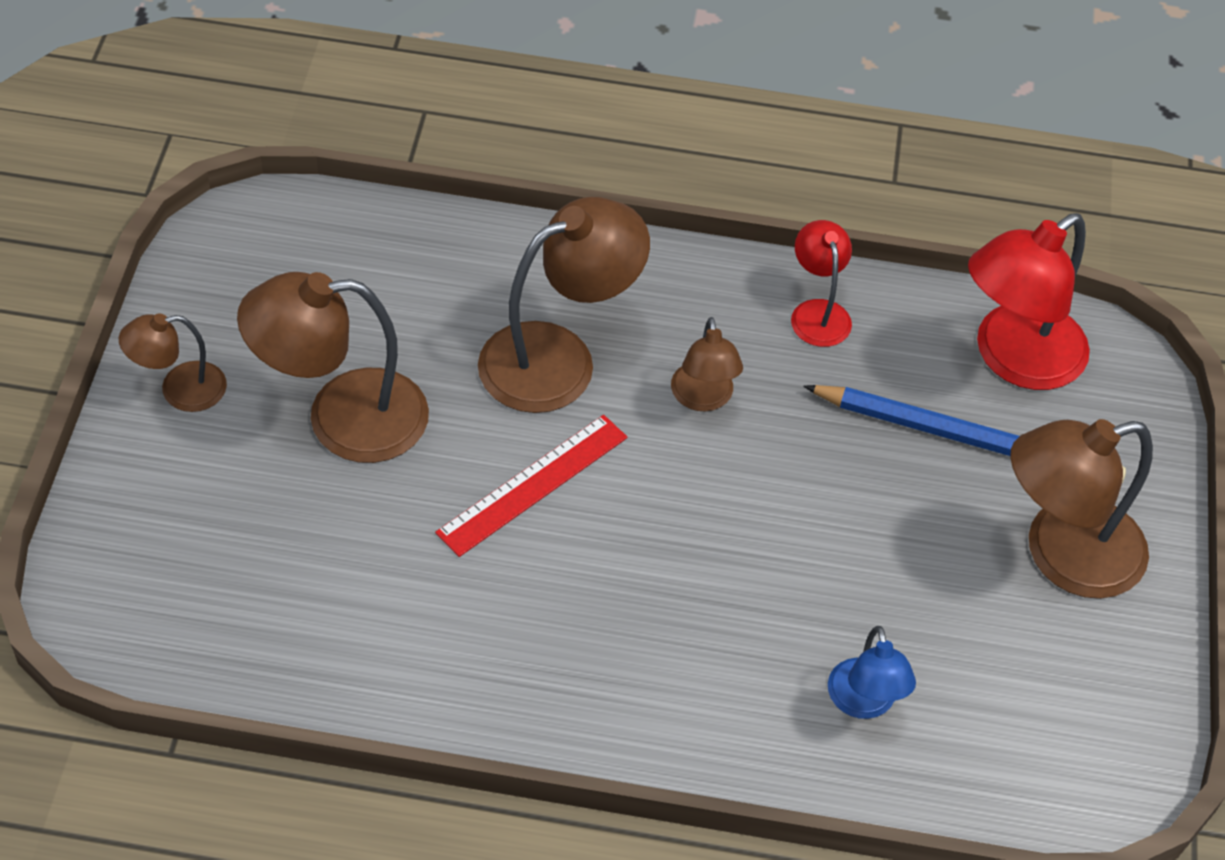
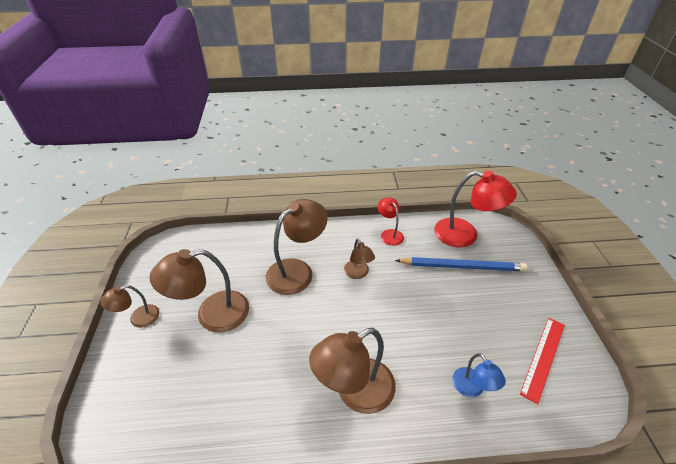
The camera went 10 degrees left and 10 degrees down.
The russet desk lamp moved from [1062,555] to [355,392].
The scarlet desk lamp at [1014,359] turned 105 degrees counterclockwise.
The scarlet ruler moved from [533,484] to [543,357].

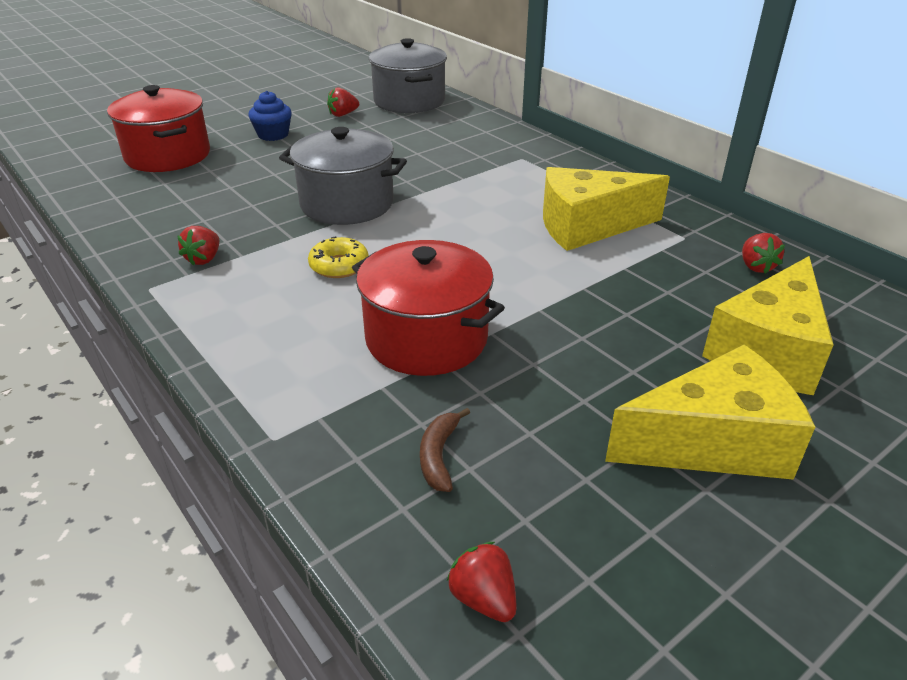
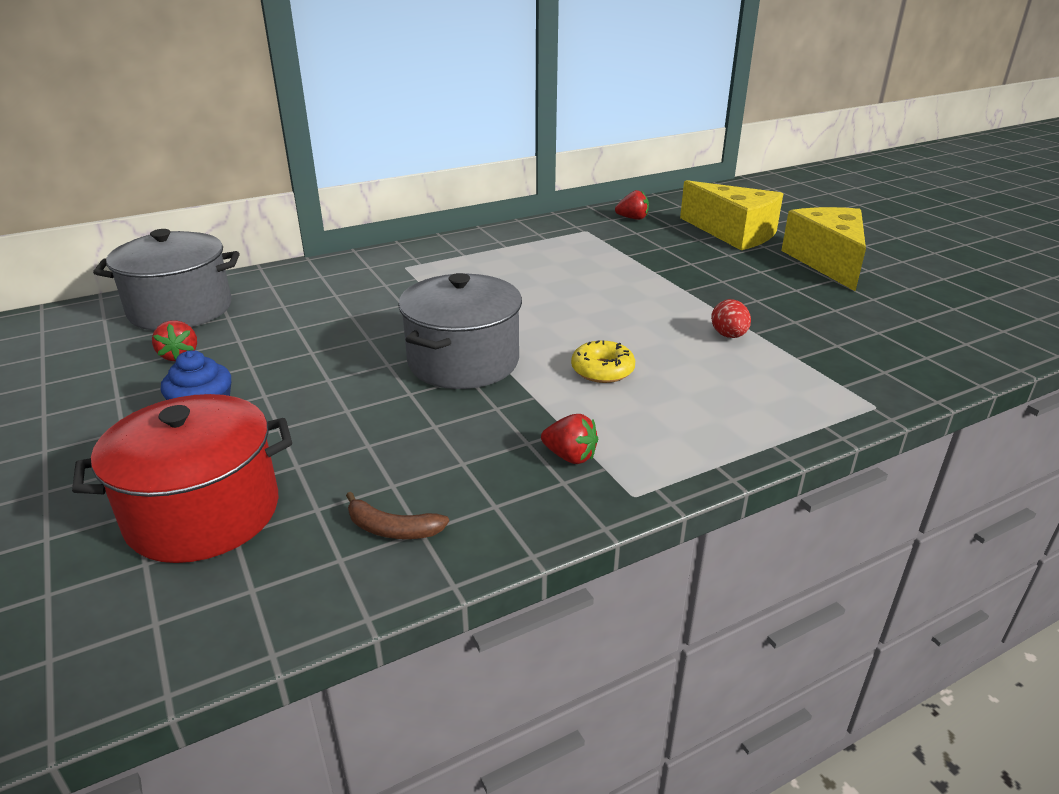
The camera went 80 degrees left and 5 degrees down.
The russet banana moved from [439,456] to [392,529].
The scarlet stockpot at [426,339] was replaced by the scarlet toy egg at [729,335].
The scarlet strawberry at [483,598] disappeared.
The bright yellow cheese wedge at [587,226] disappeared.

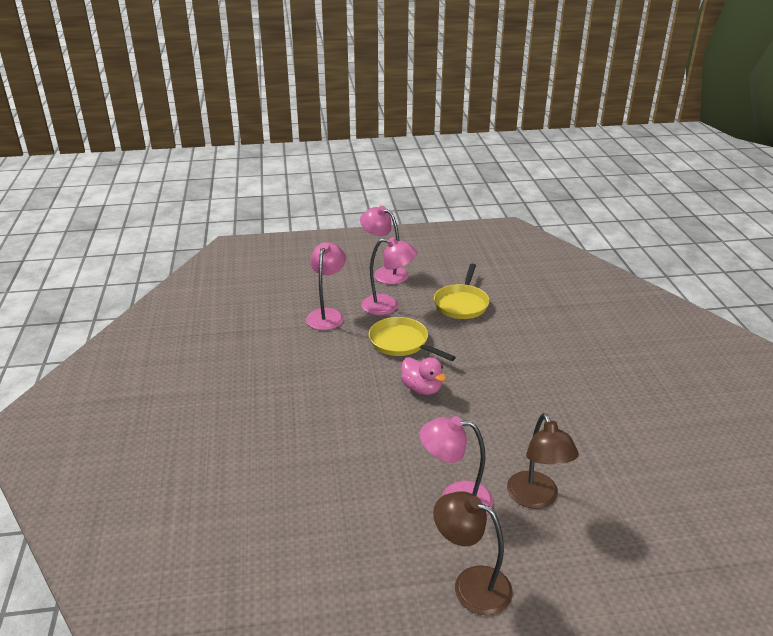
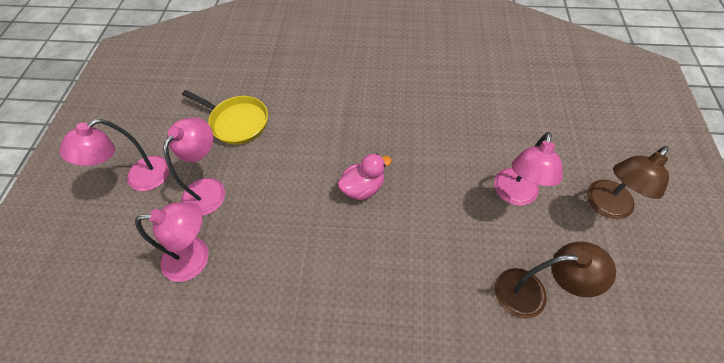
The camera went 75 degrees left and 25 degrees up.
The pink desk lamp at [327,315] turned 150 degrees clockwise.
The russet desk lamp moved from [536,498] to [531,293].
The bright yellow frying pan at [401,343] disappeared.

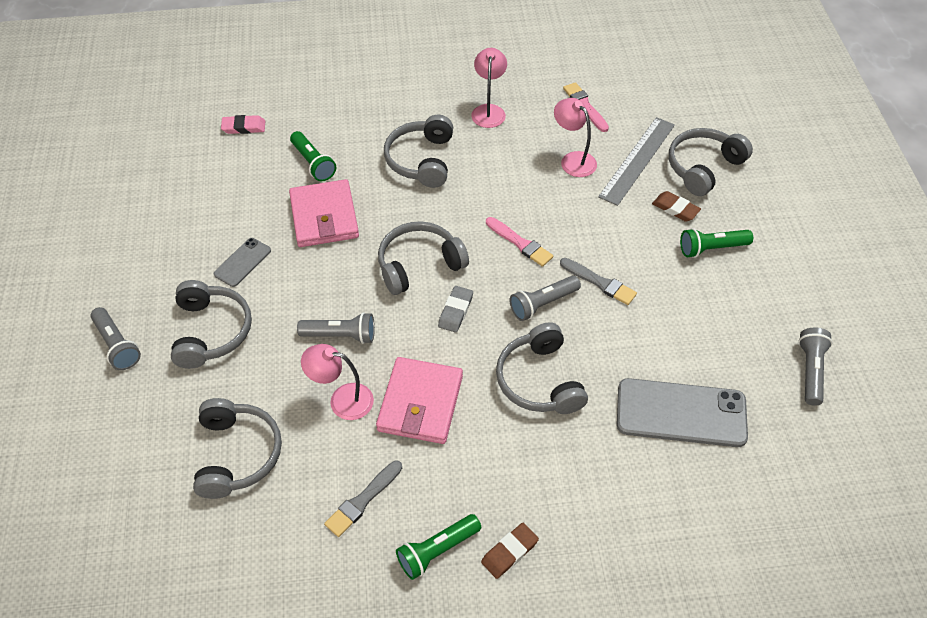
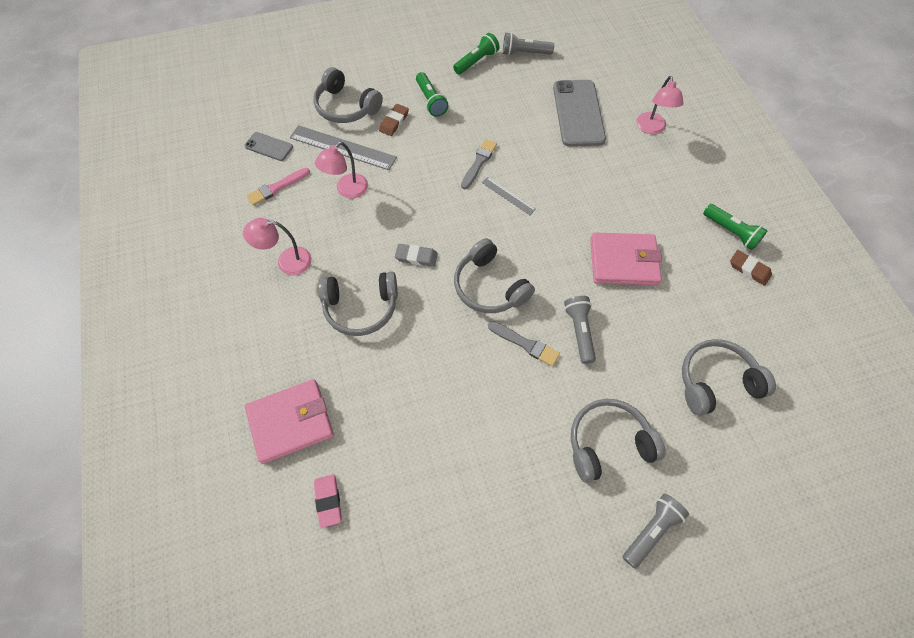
The camera went 100 degrees left and 10 degrees up.
The grey smartphone moved from [242,262] to [269,146].
The pink card wallet moved from [324,217] to [291,422].
The grey pencil eraser moved from [455,311] to [416,257].
The leaf-green torch moved from [313,163] to [476,61].
The grey torch at [542,304] was replaced by the grey ruler at [508,196].
The grey paintbrush moved from [363,500] to [525,344].
The pink desk lamp moved from [342,400] to [651,128].
The russet pencil eraser moved from [509,552] to [749,269].
The pink paintbrush at [520,243] disappeared.
The grey headphones at [540,380] disappeared.

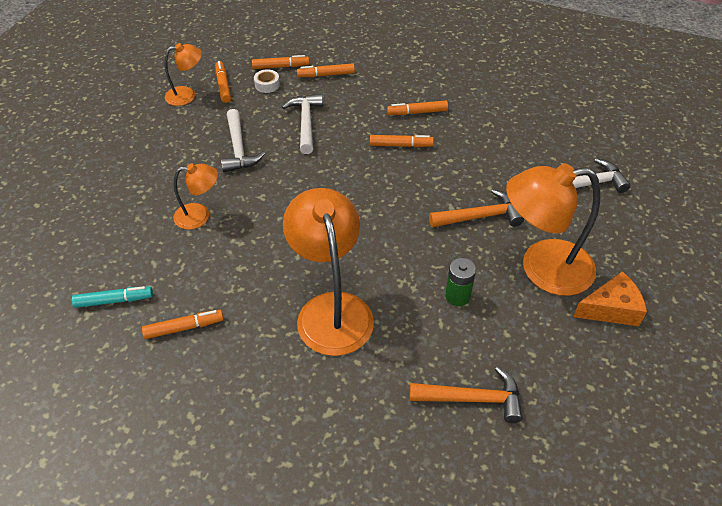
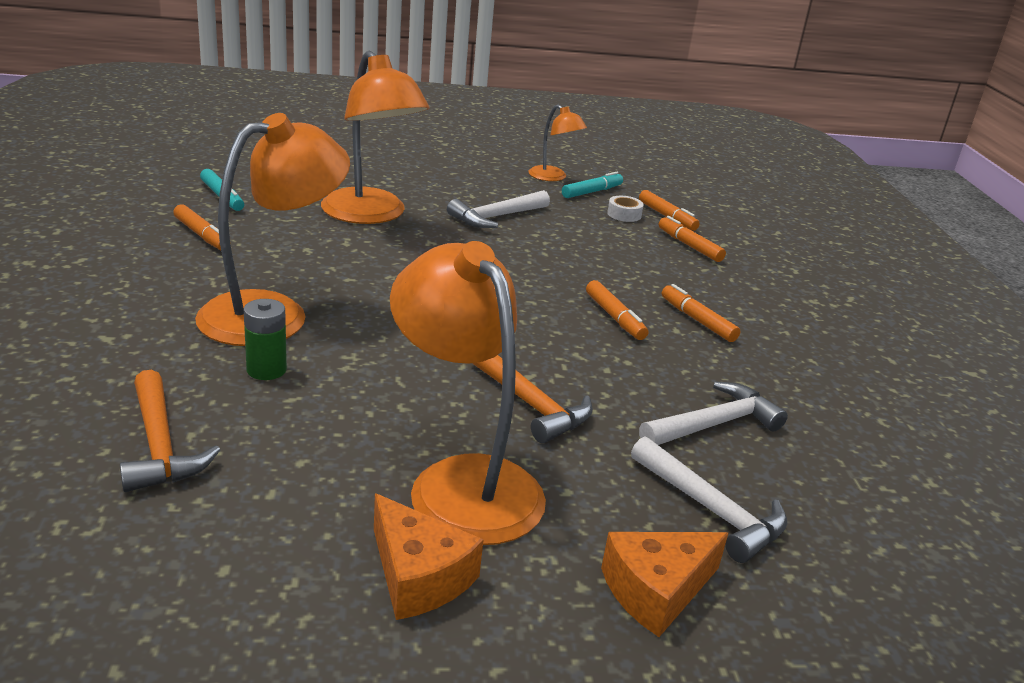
The camera went 60 degrees right and 20 degrees down.
The leaf-green battery moved from [457,296] to [266,370].
The bright orange desk lamp at [199,216] changed to 1.91 times the size.
The bright orange marker pen at [223,85] became the aqua marker pen at [592,192].
The bright orange cheese wedge at [656,591] appeared.
The white hammer moved from [306,123] to [714,424].

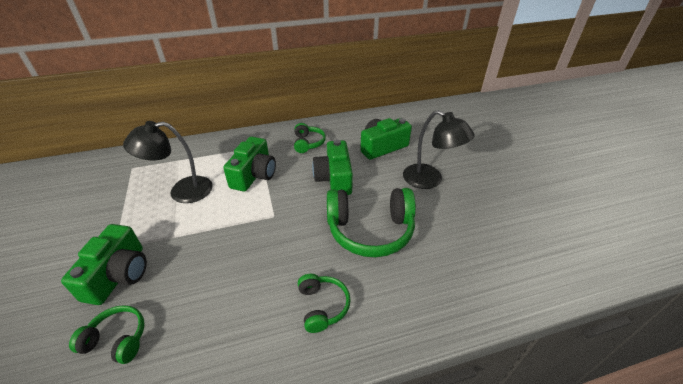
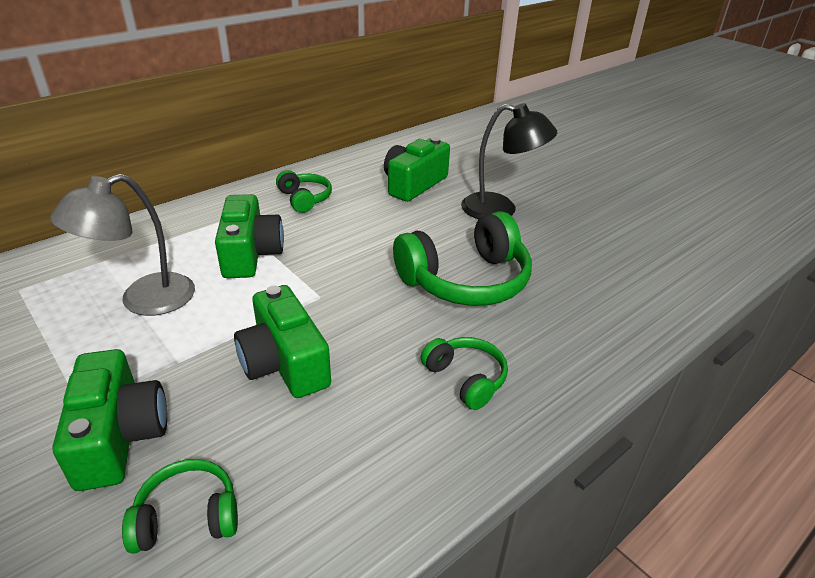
The camera went 25 degrees left and 5 degrees down.
The jet-black desk lamp at [182,191] became the grey desk lamp at [143,300].
The leaf-green photo camera moved from [334,178] to [284,363].

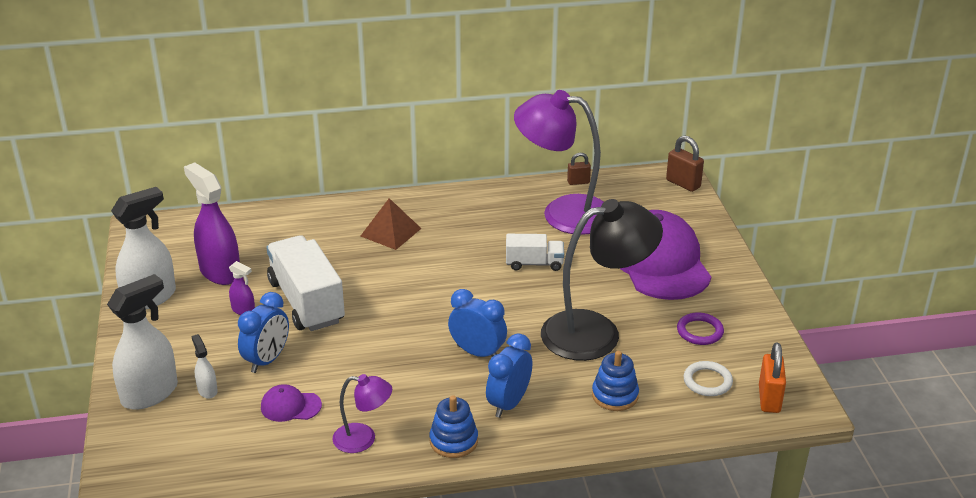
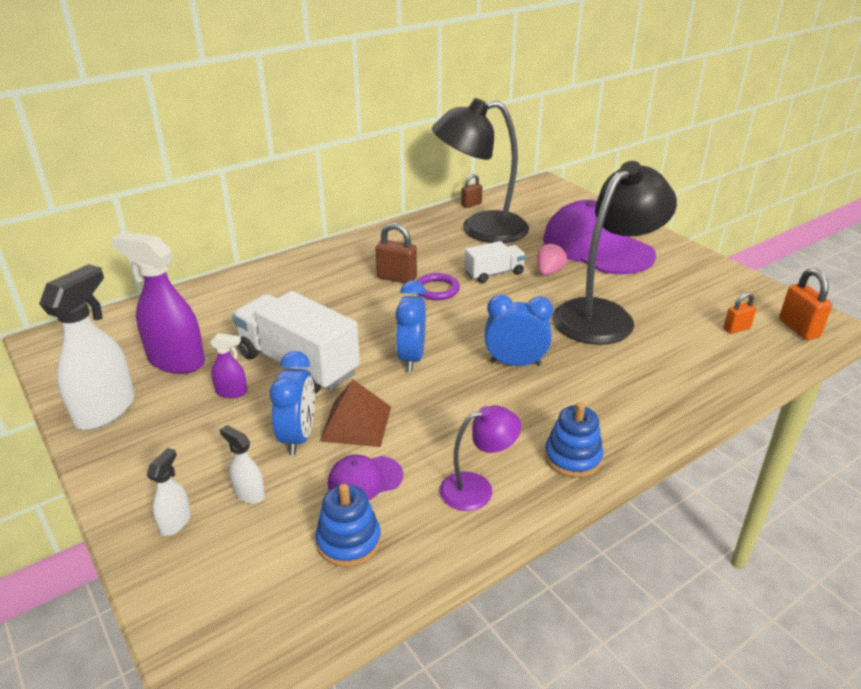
The camera went 25 degrees left and 0 degrees up.
The white spray cleaner at [150,393] changed to 0.47 times the size.
The cobalt ring stacker moved from [615,395] to [348,541].
The russet pyramid shape moved from [390,232] to [356,423].
The russet padlock moved from [683,184] to [396,278].
The cobalt clock moved from [509,404] to [411,358].
The purple torus moved from [700,331] to [437,289].
The purple desk lamp at [563,213] became the jet-black desk lamp at [480,229].
The pink strawberry at [549,272] appeared.
The white torus at [707,381] was replaced by the bright orange padlock at [736,329].

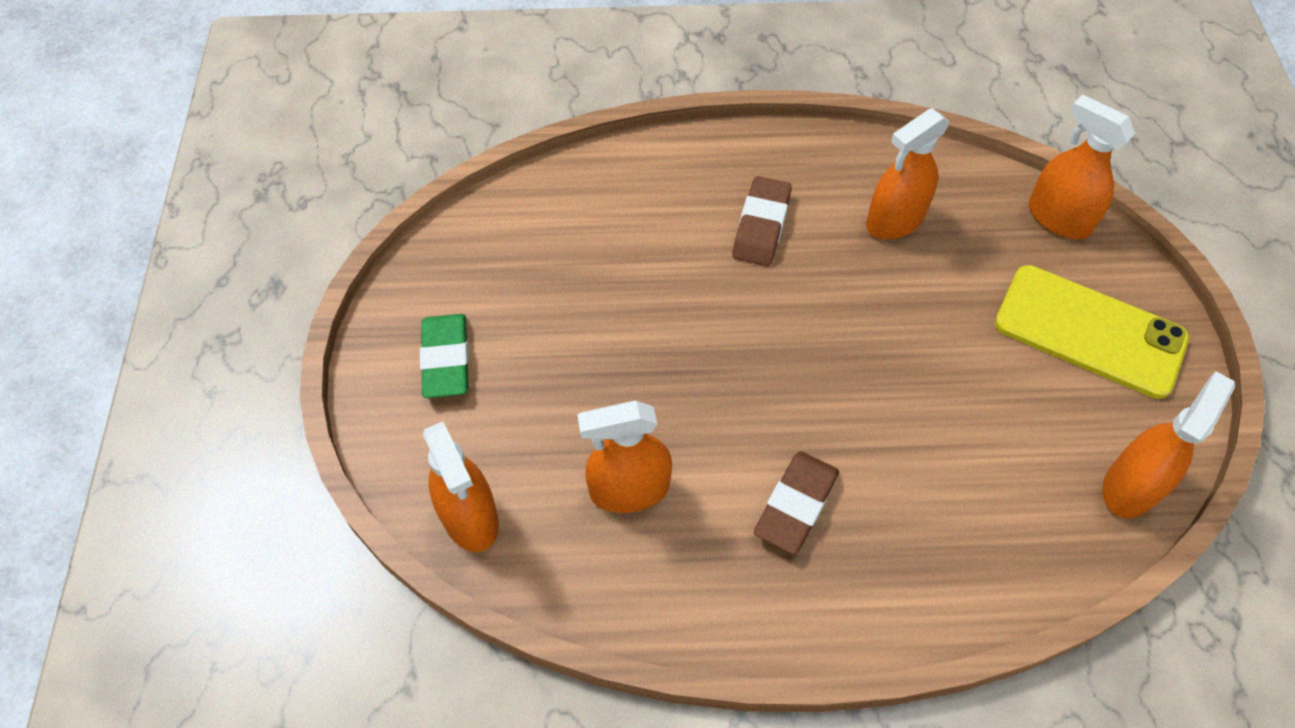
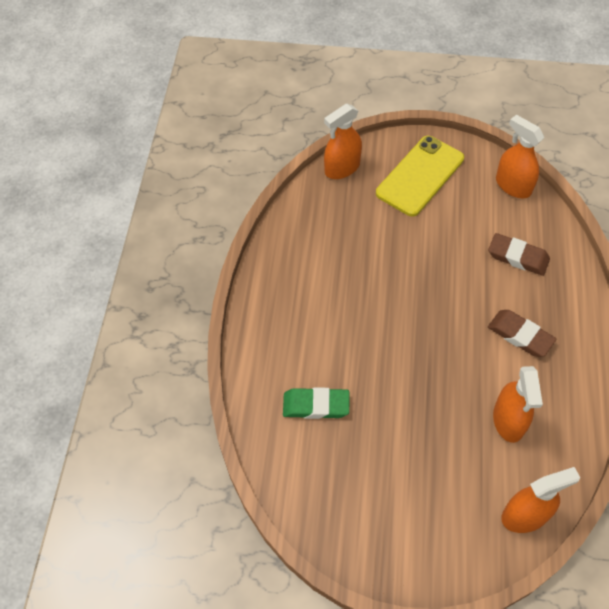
The camera went 80 degrees left and 0 degrees up.
The leaf-green pencil eraser moved from [446,359] to [316,405].
The russet pencil eraser moved from [761,226] to [518,257].
The bright orange spray cleaner at [895,220] disappeared.

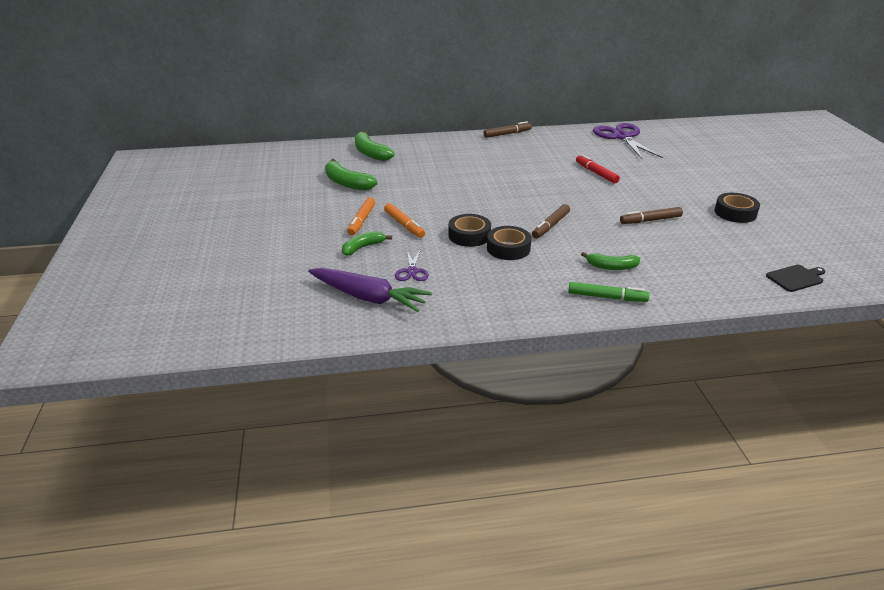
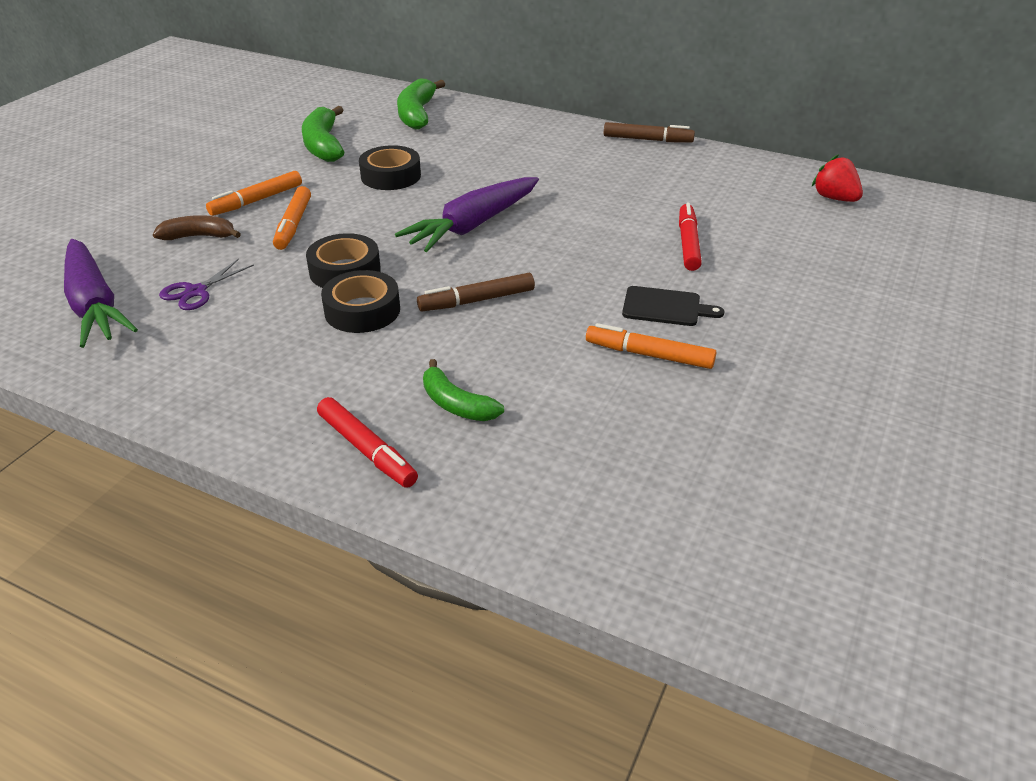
The camera went 35 degrees right and 5 degrees up.
The leaf-green banana at [363,247] became the russet banana at [199,236].
The leaf-green marker pen at [606,297] became the scarlet marker pen at [366,449].
The jet-black tape moved from [735,213] to [391,176].
The purple toy carrot at [473,225] appeared.
The russet marker pen at [651,220] became the bright orange marker pen at [649,355].
The jet-black chopping board moved from [796,278] to [665,307].
The purple shears at [622,137] was replaced by the scarlet strawberry at [834,198].

